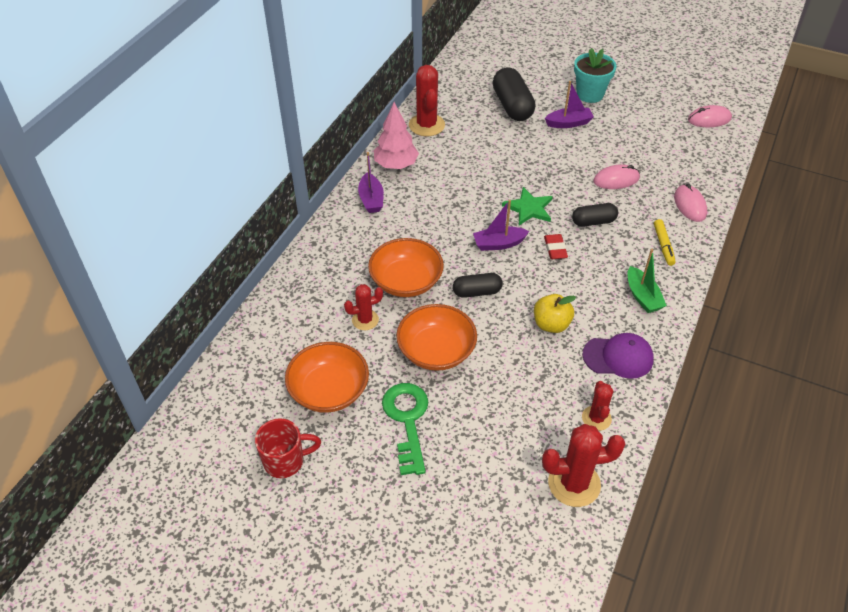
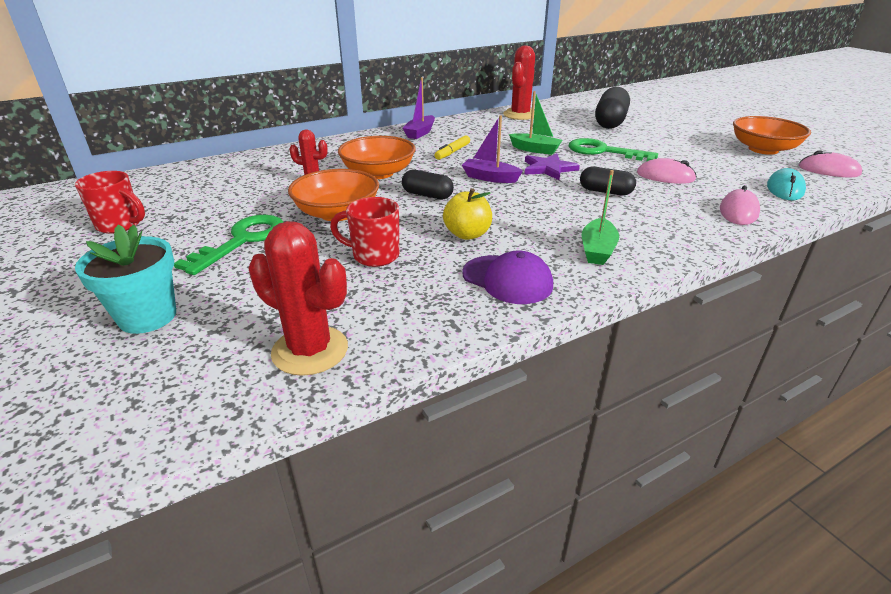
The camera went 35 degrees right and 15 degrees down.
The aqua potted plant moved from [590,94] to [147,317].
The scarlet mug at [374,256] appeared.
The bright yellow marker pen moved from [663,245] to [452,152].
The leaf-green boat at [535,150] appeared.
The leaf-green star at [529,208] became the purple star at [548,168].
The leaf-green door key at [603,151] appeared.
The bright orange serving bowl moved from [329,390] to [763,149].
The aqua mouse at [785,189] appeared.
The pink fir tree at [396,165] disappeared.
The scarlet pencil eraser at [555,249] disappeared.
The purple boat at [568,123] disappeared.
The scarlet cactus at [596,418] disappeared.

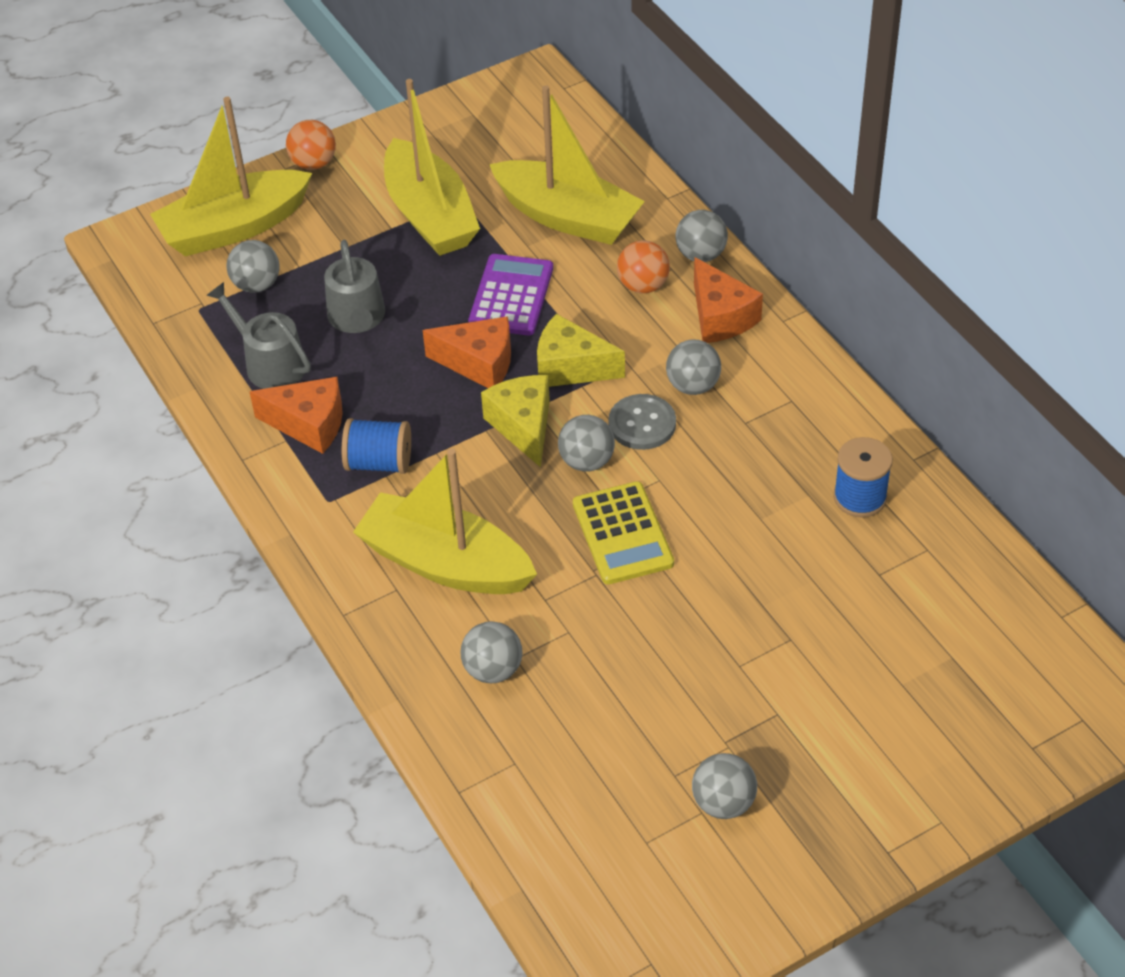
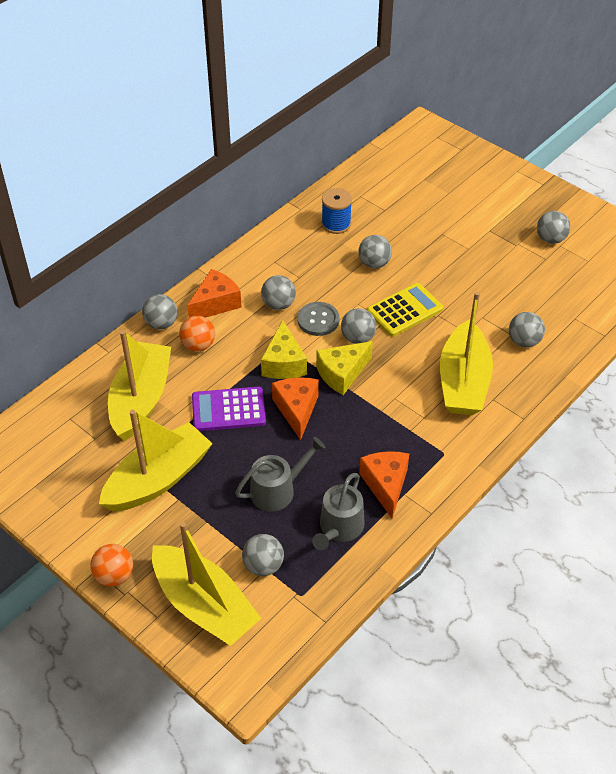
The camera went 110 degrees left and 0 degrees up.
The grey play ball at [374,263] appeared.
The cobalt reel of thread at [379,462] disappeared.

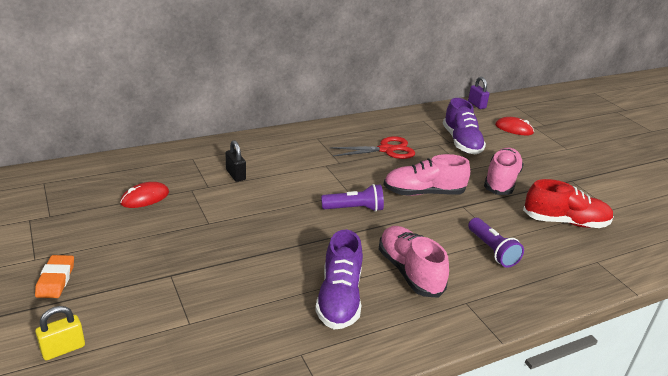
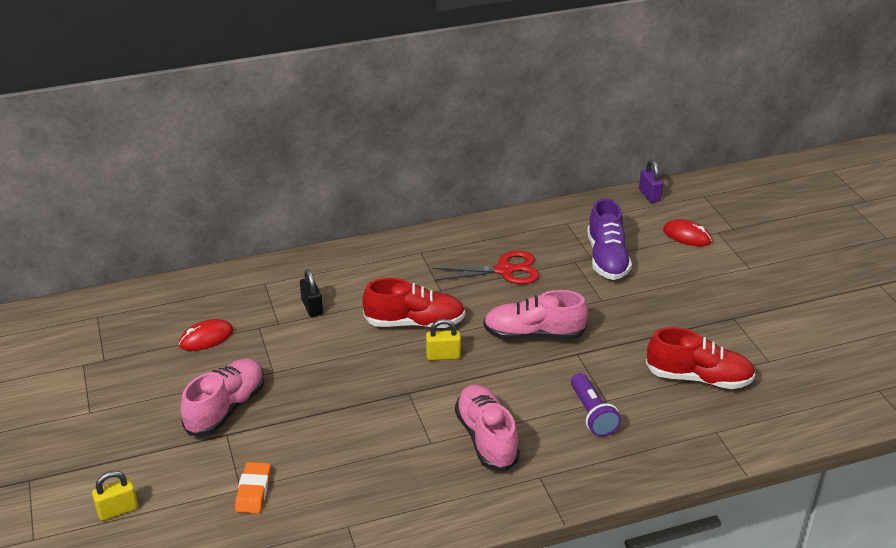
The camera went 10 degrees right and 5 degrees up.
The pink lace-up shoe moved from [501,181] to [226,408].
The bright orange pencil eraser moved from [56,280] to [253,491].
The scarlet lace-up shoe at [414,323] appeared.
The purple torch at [354,209] was replaced by the bright yellow padlock at [443,356].
The purple lace-up shoe at [339,298] disappeared.

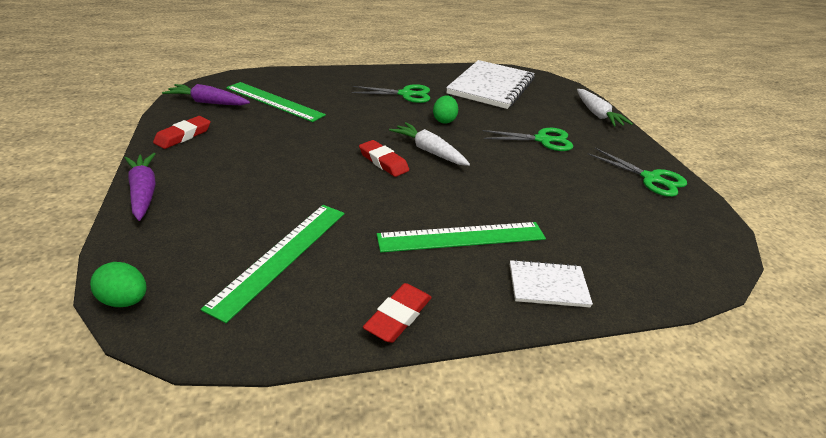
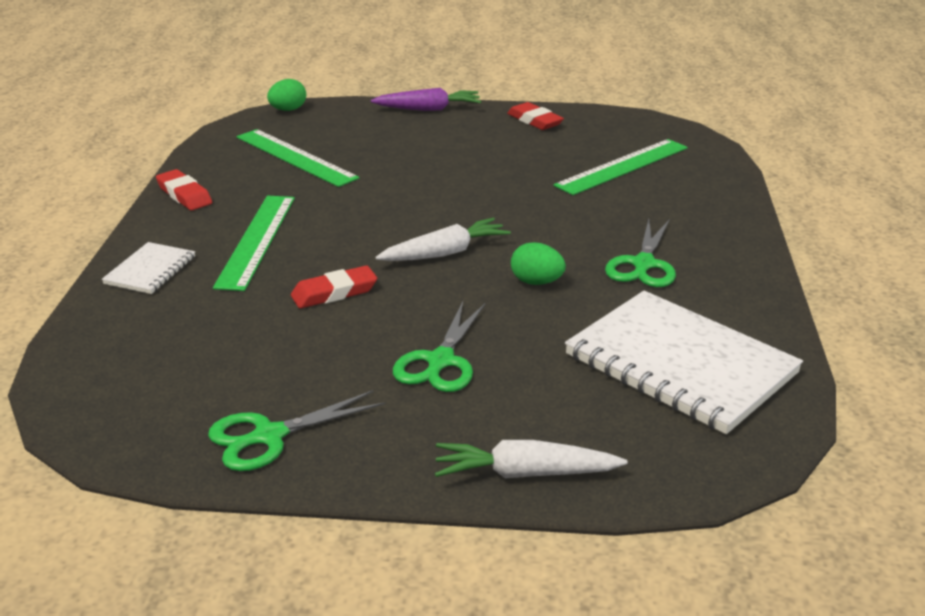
The camera went 110 degrees right and 5 degrees down.
The scarlet pencil eraser moved from [383,162] to [334,292].
The purple toy carrot at [208,102] disappeared.

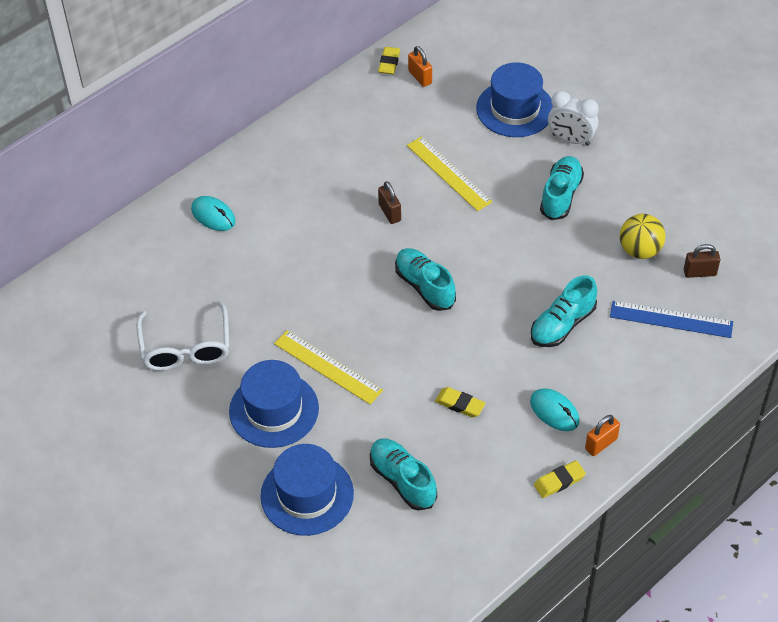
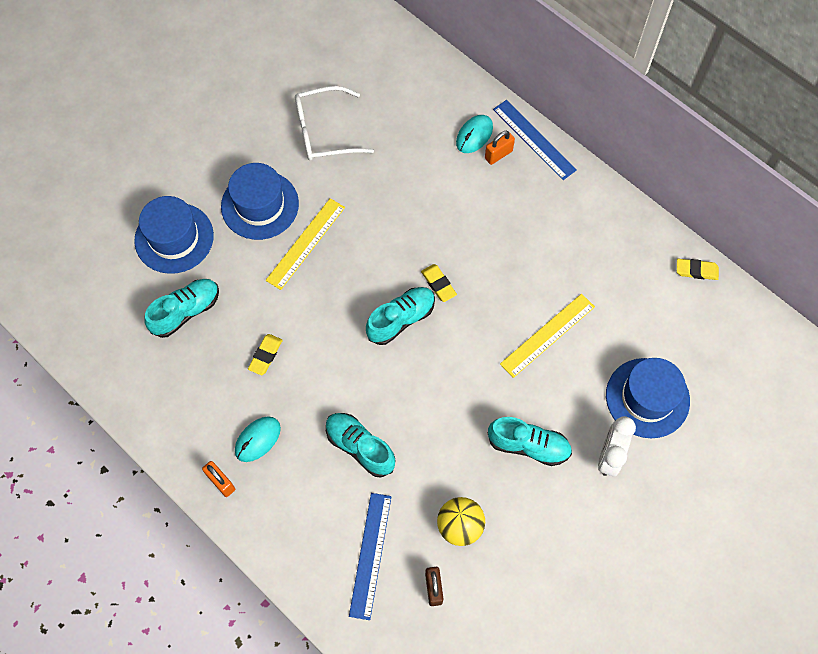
The camera went 85 degrees right and 15 degrees up.
The bright yellow pencil eraser moved from [559,481] to [438,284].
The bright orange padlock moved from [420,77] to [498,154].
The cobalt ruler at [534,139] appeared.
The russet padlock at [389,212] disappeared.

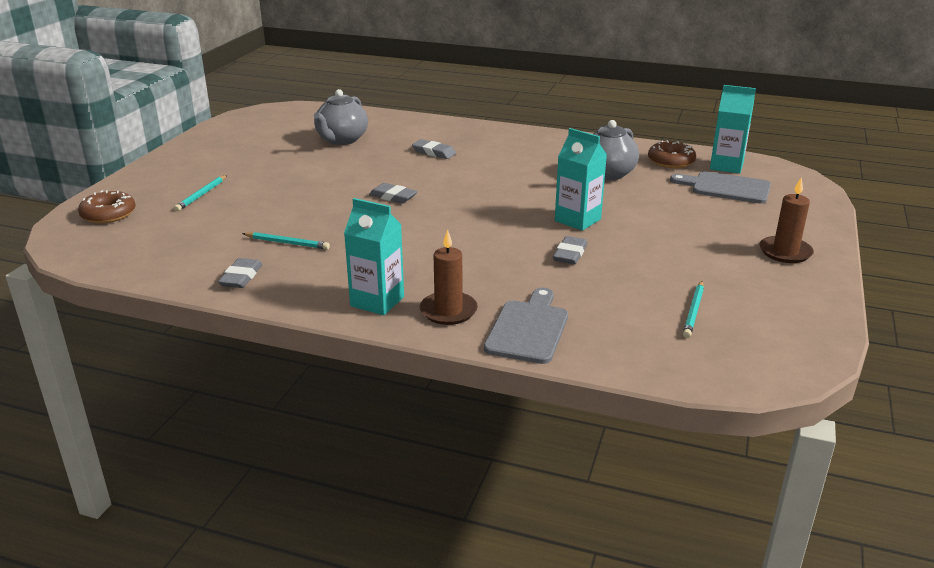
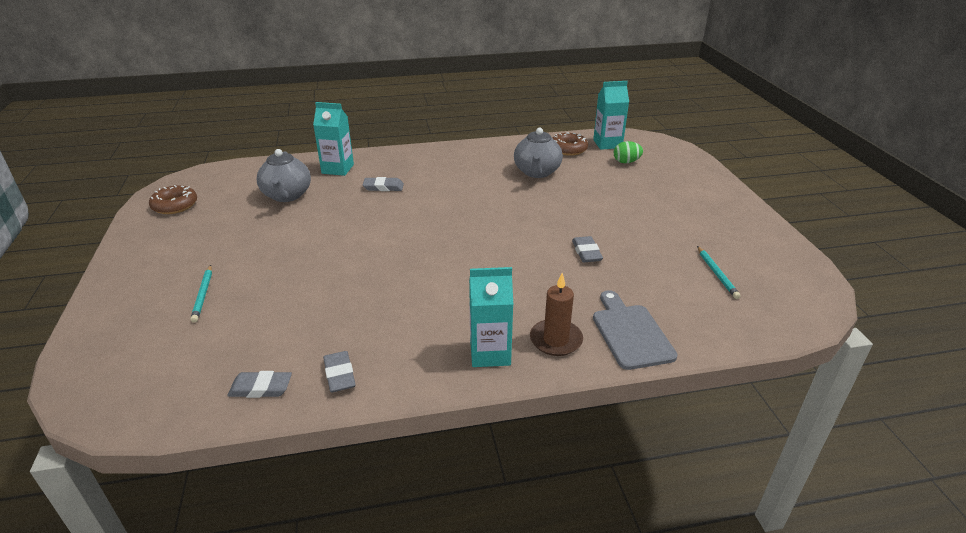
The camera went 30 degrees left and 5 degrees up.
The russet donut moved from [108,214] to [175,205].
The grey pencil eraser moved from [393,197] to [261,388].
The aqua carton moved from [577,220] to [337,169].
The grey chopping board at [726,188] was replaced by the leaf-green toy egg at [626,162].
The aqua wooden pencil at [287,243] disappeared.
The russet pillar candle at [785,252] disappeared.

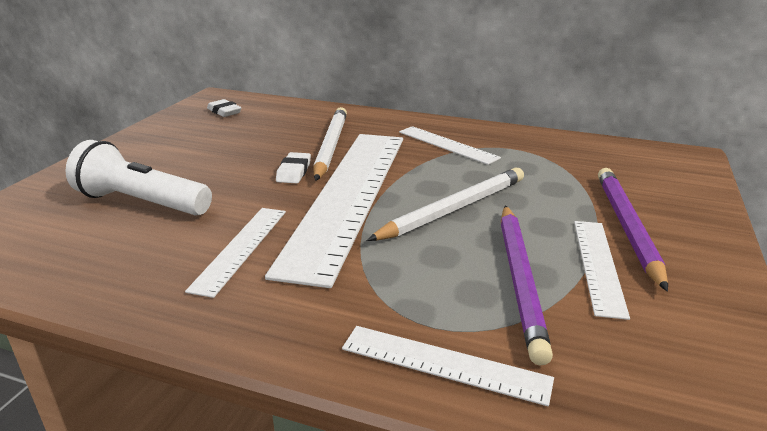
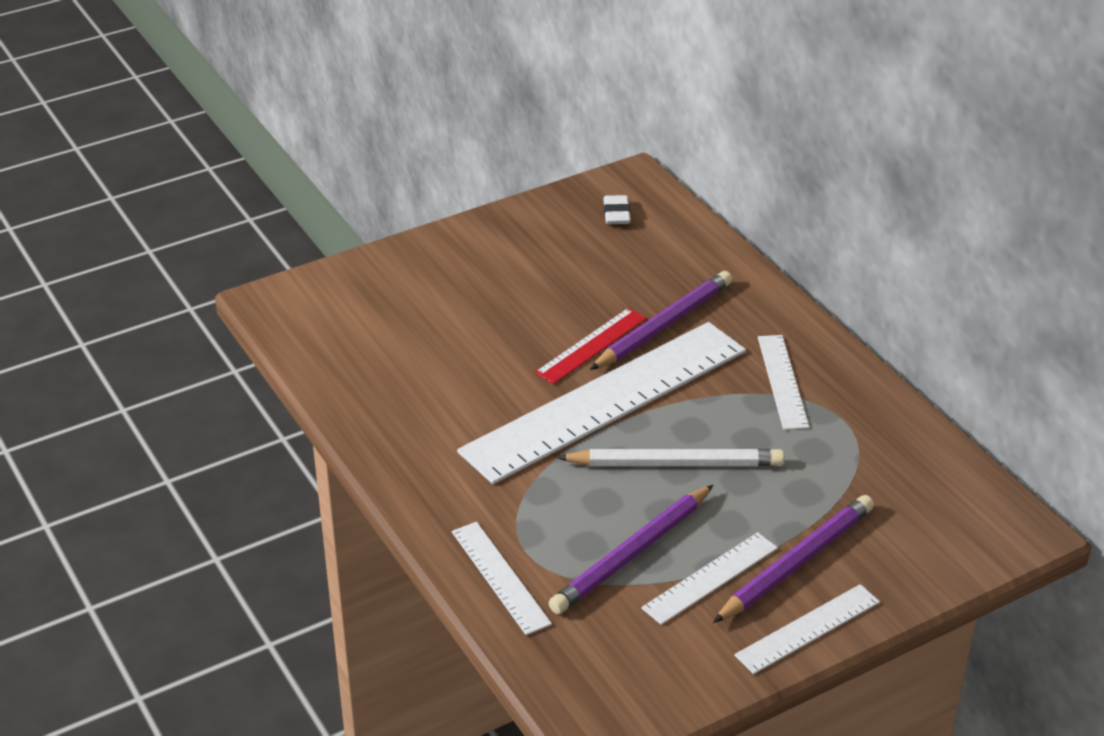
The camera went 40 degrees right and 10 degrees up.
The white pencil eraser at [294,172] was replaced by the scarlet ruler at [591,345].
The white wooden pencil at [330,146] became the purple wooden pencil at [664,325].
The white ruler moved from [240,248] to [807,628].
The white torch at [141,202] disappeared.

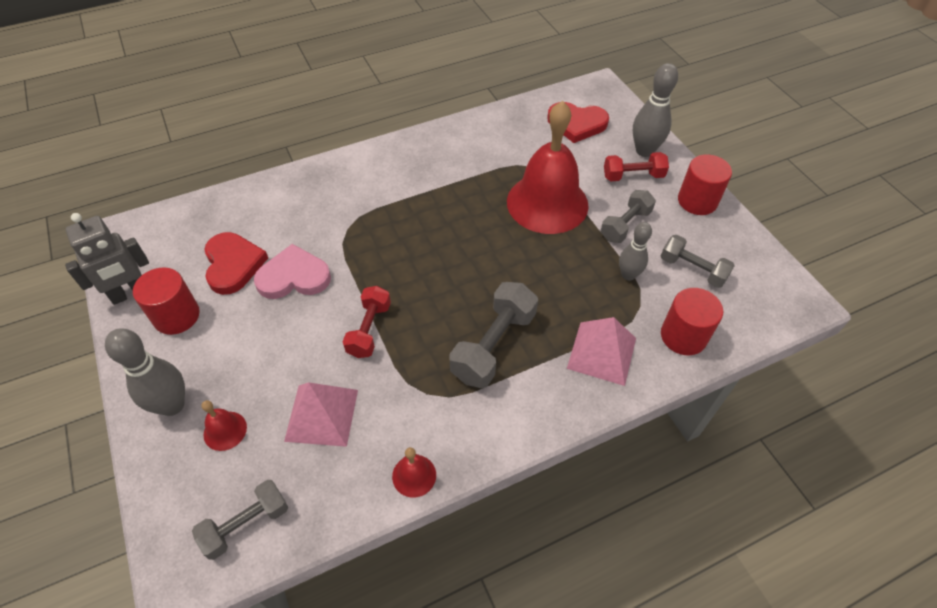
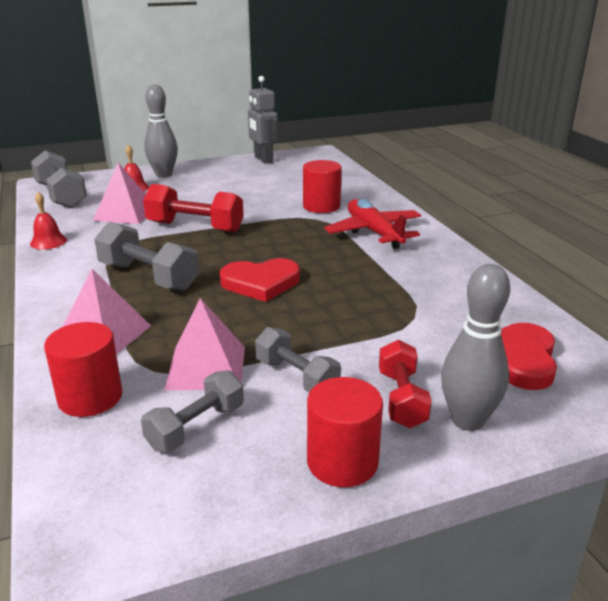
The camera went 95 degrees right and 25 degrees down.
The grey free weight at [246,524] changed to 1.51 times the size.
The scarlet free weight at [369,330] changed to 1.51 times the size.
The grey bowling pin at [628,275] was replaced by the pink pyramid shape at [206,367].
The scarlet love heart moved from [233,264] to [261,283].
The scarlet solid cylinder moved from [176,316] to [321,206].
The scarlet toy plane at [374,232] appeared.
The pink love heart at [294,277] disappeared.
The scarlet bell at [547,203] disappeared.

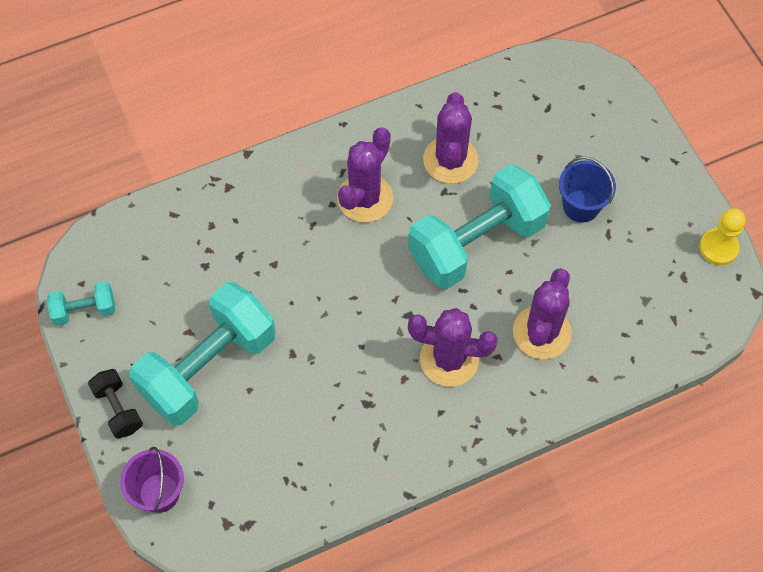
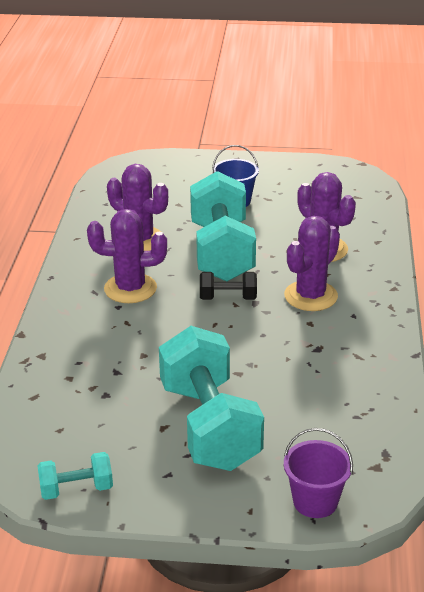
The camera went 60 degrees left and 30 degrees down.
The aqua free weight at [84,310] turned 60 degrees clockwise.
The purple cactus at [365,198] turned 60 degrees counterclockwise.
The jet-black free weight moved from [118,409] to [228,298].
The bright yellow chess pawn at [718,248] disappeared.

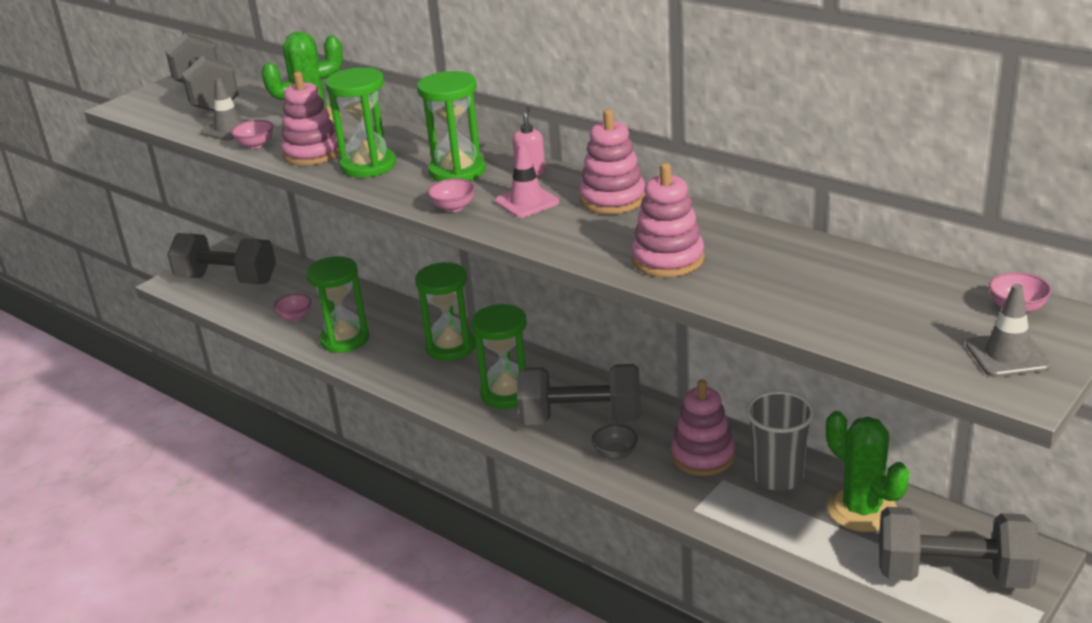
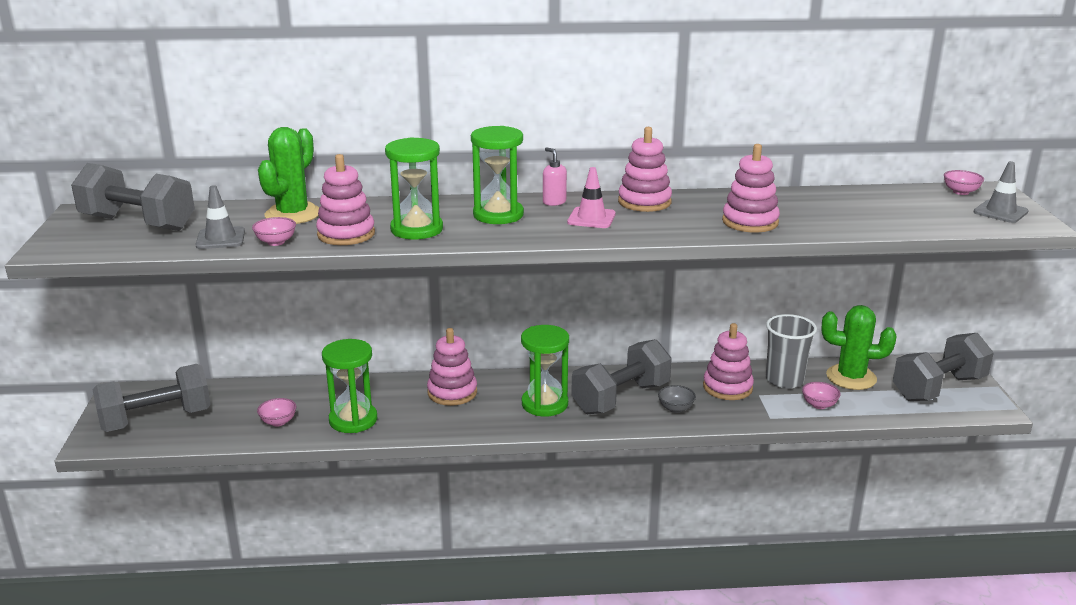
The camera went 45 degrees left and 5 degrees down.
The leaf-green hourglass at [450,347] was replaced by the pink ring stacker at [452,392].
The pink serving bowl moved from [453,207] to [819,405].

